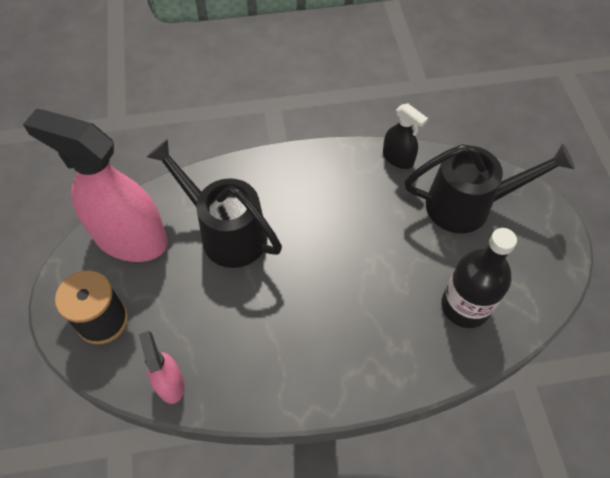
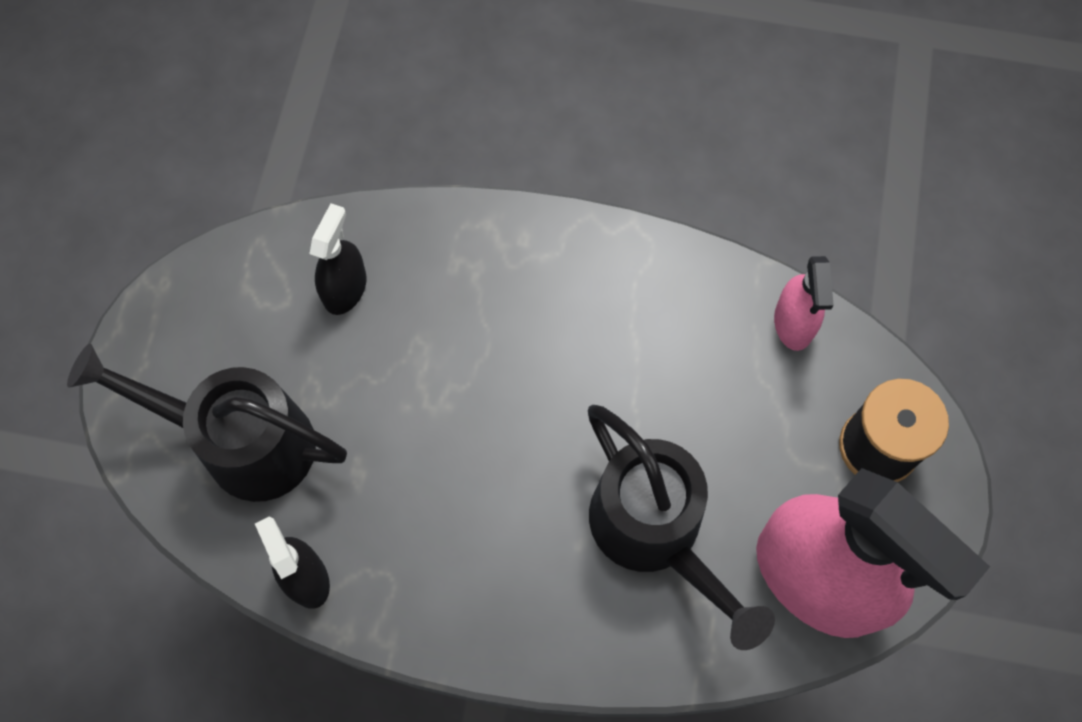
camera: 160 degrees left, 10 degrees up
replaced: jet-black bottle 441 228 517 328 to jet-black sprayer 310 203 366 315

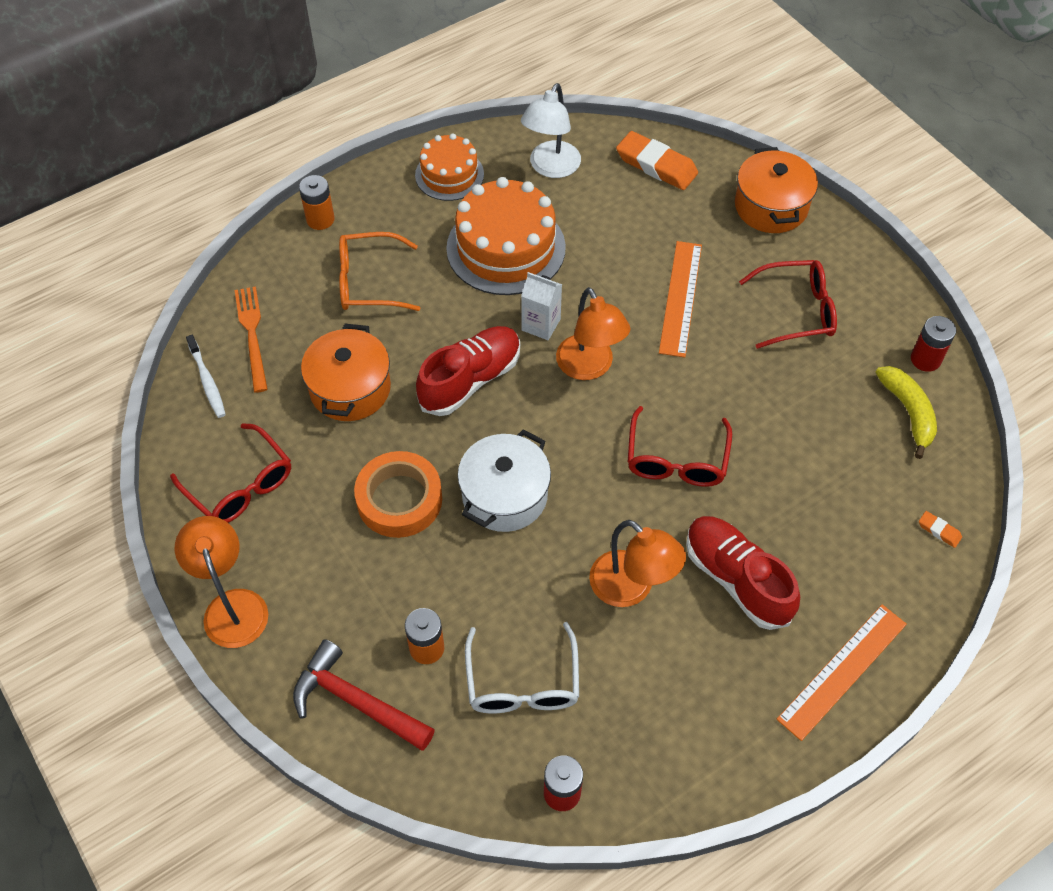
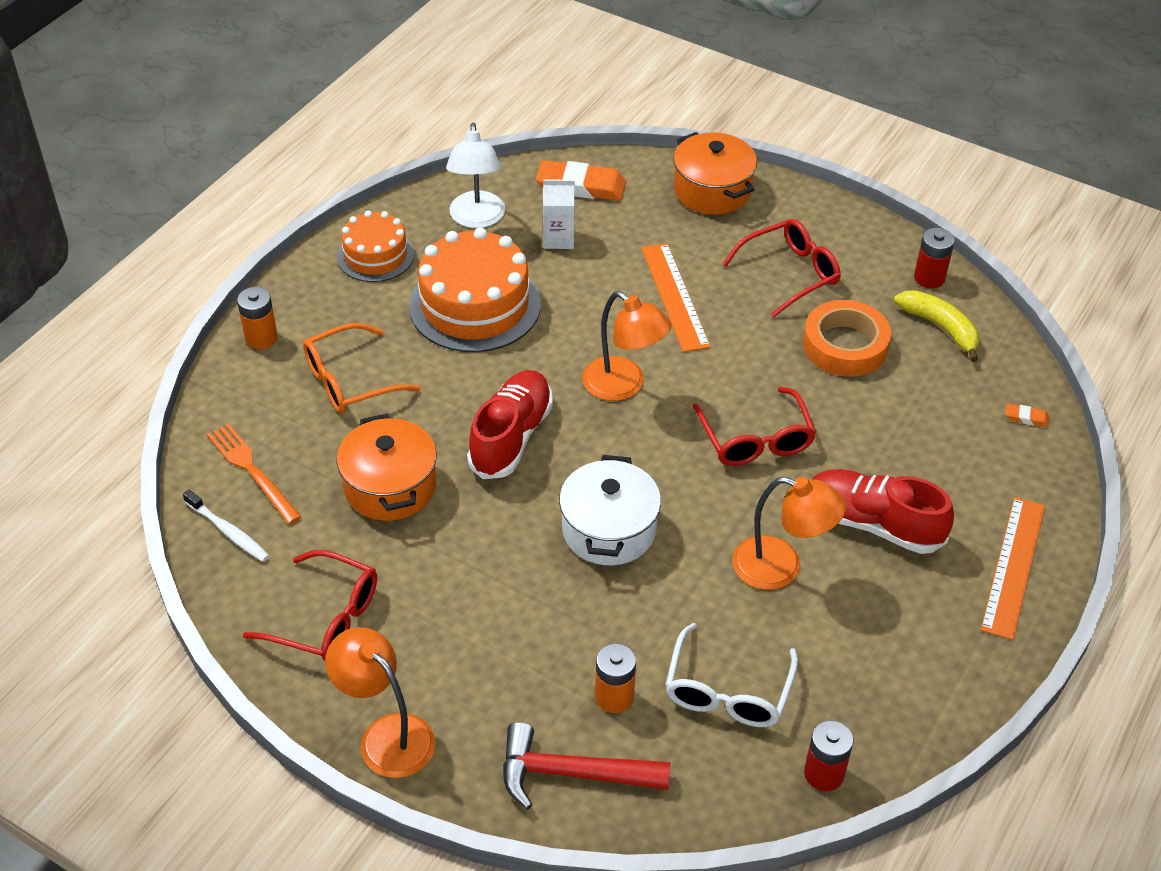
camera: 25 degrees left, 10 degrees down
moved: bright orange tape 354 451 442 538 to 803 300 891 377; white milk carton 521 272 562 340 to 543 179 575 249
turned: white spectacles 465 622 579 713 = 665 623 798 727 45 degrees clockwise

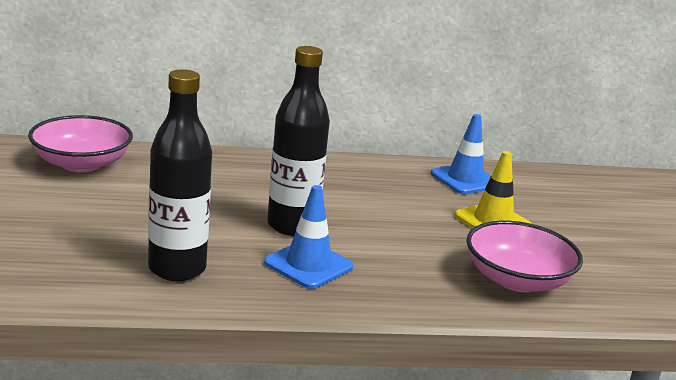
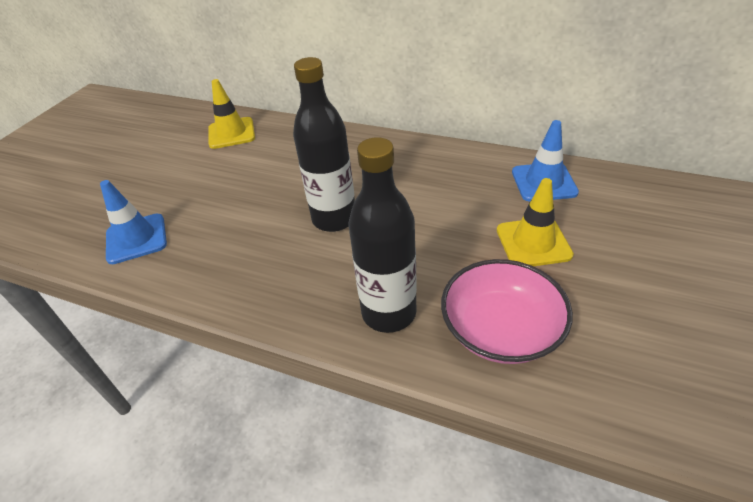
camera: 35 degrees right, 20 degrees up
moved: jet-black bottle 148 69 212 281 to 349 137 417 333; cobalt safety cone 264 185 353 289 to 100 180 167 264
replaced: rosy bowl 28 115 133 172 to yellow safety cone 208 79 255 149

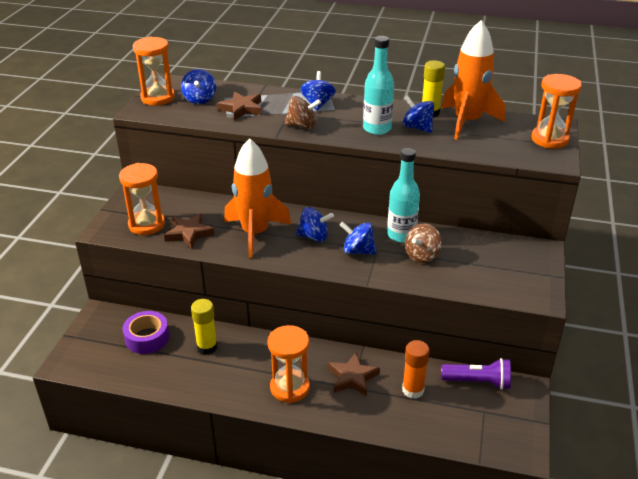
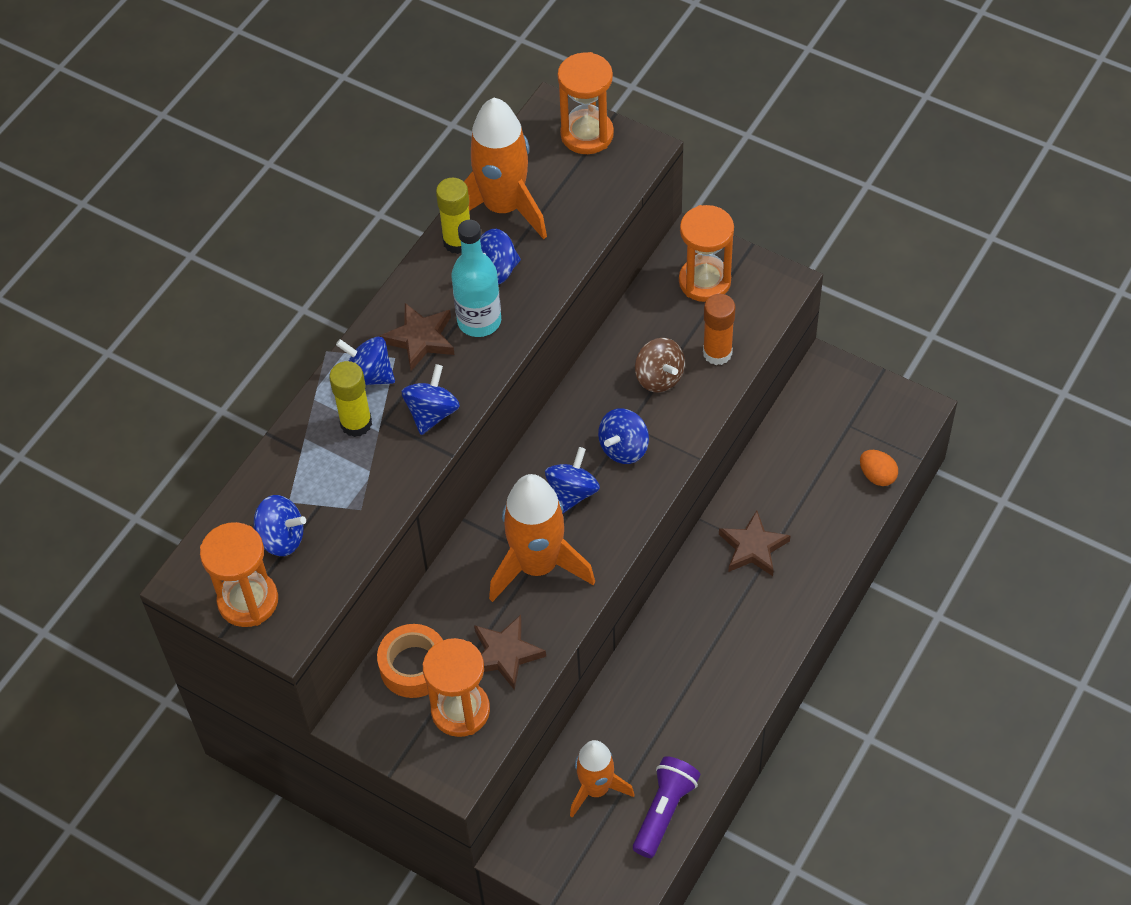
camera: 70 degrees left, 20 degrees up
removed: teal bottle 387 148 420 243
added: bright orange tape 377 624 443 698; bright orange toy egg 860 450 898 486
moved: yellow stick of glue 191 299 218 355 to 329 361 372 437; brown star shape 217 92 262 120 to 380 303 455 371; bright orange hourglass 267 325 310 403 to 679 205 734 302; bright orange stick of glue 402 340 430 399 to 703 294 736 365; purple torch 441 358 511 390 to 633 756 701 858
replaced: purple tape 123 311 169 354 to bright orange spaceship 570 740 635 818
recoloured: brown toy top 284 96 321 129 to cobalt toy top 402 364 460 435

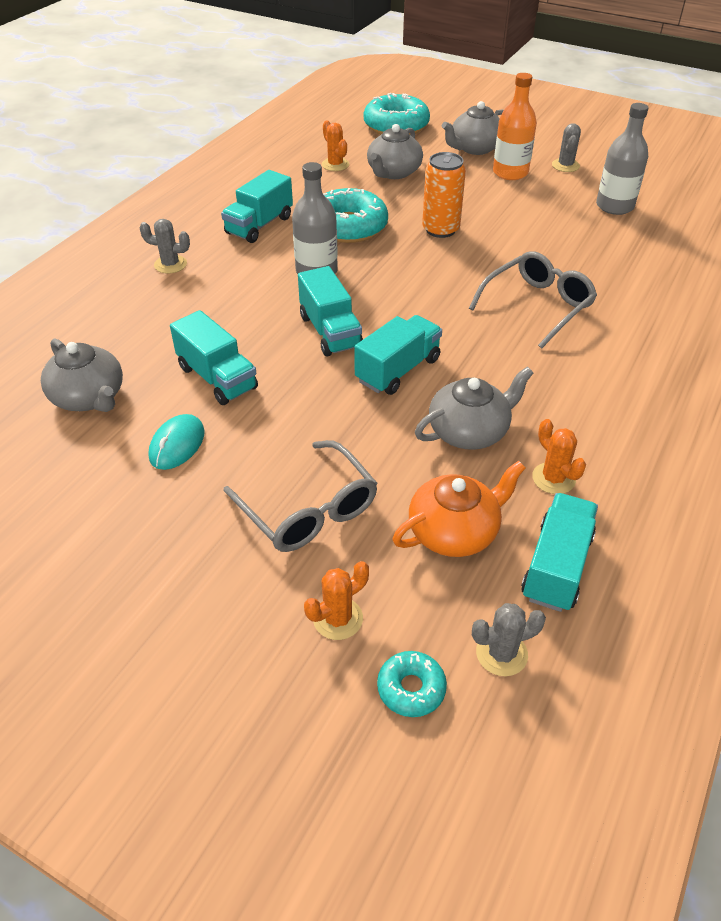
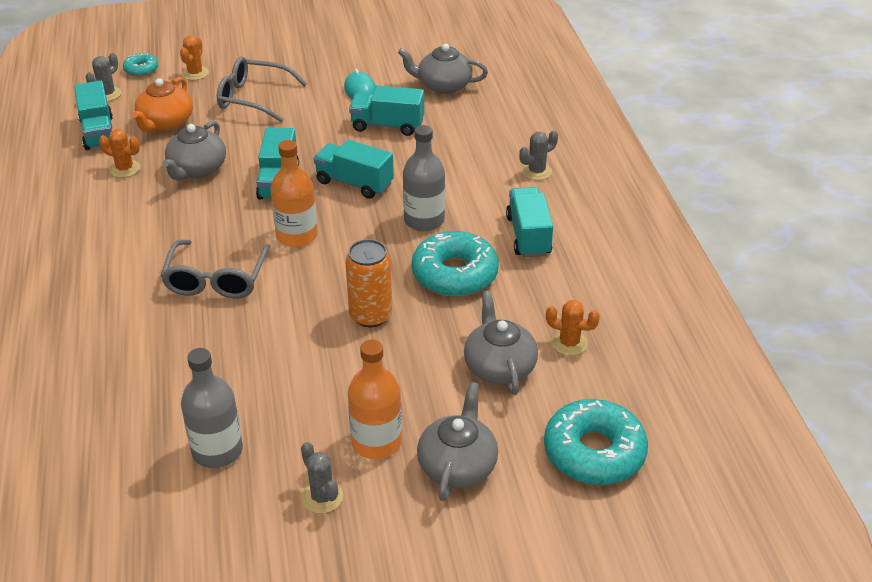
camera: 140 degrees right, 5 degrees down
added: bright orange bottle 270 140 318 247

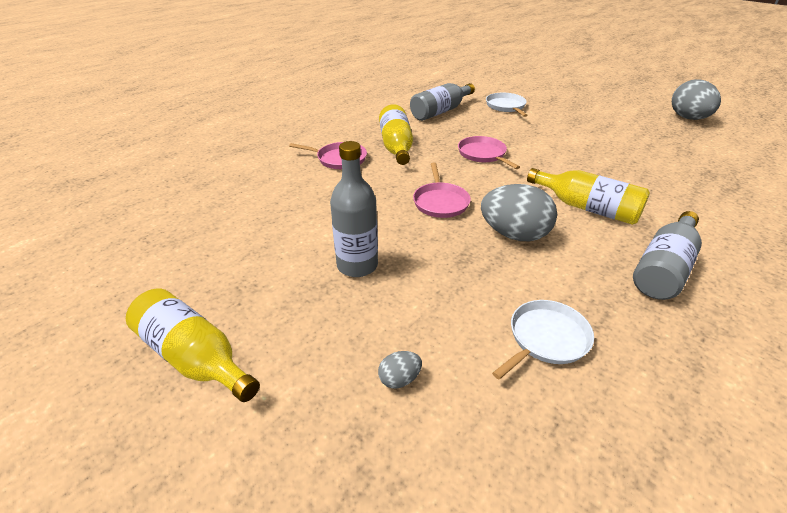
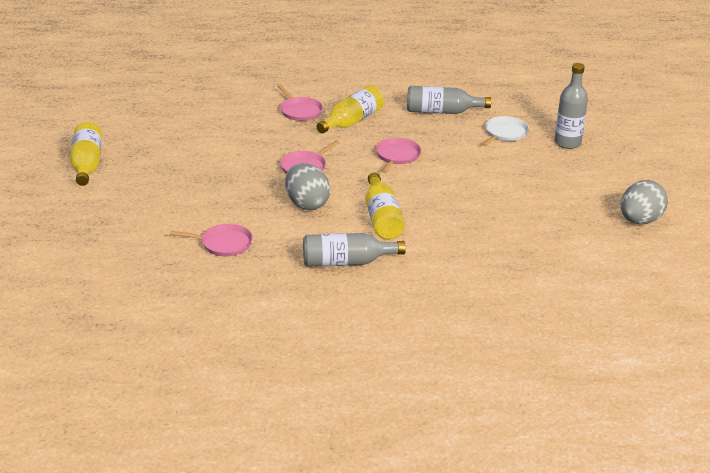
camera: 45 degrees right, 5 degrees down
removed: gray toy egg 378 351 422 389
moved: gray bottle 330 141 378 277 to 554 63 588 149
recoloured: white pan 492 300 594 379 to rosy pan 170 224 253 256

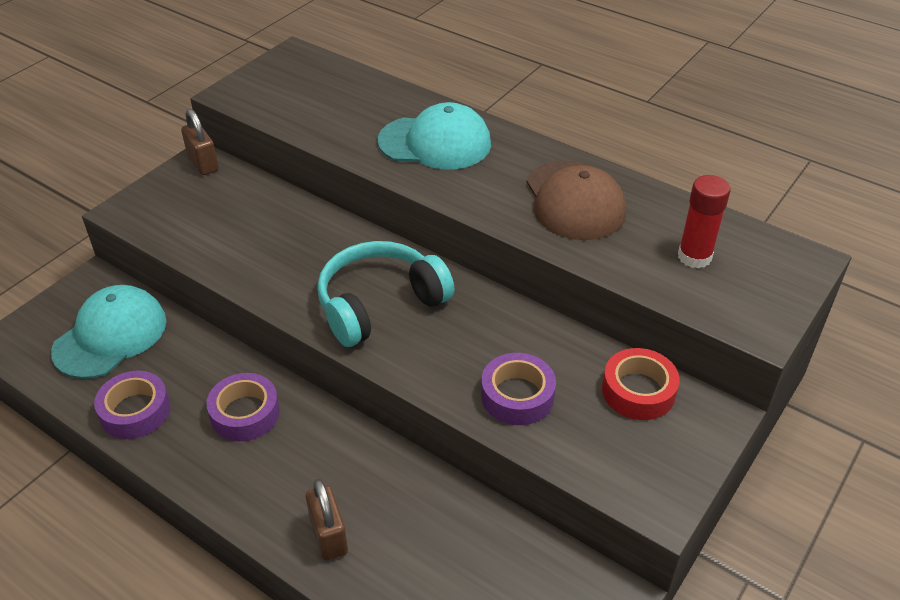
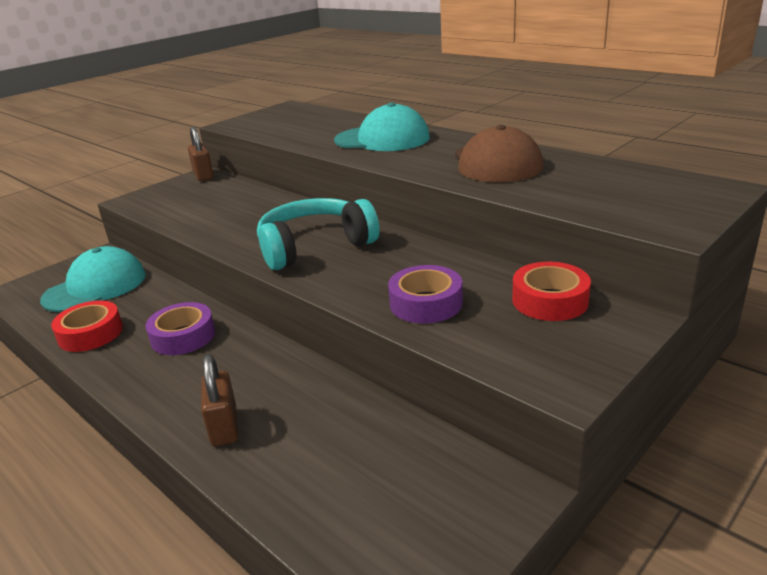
camera: 10 degrees right, 15 degrees down
removed: scarlet stick of glue 678 175 730 269
recoloured: purple tape 94 371 170 439 to scarlet tape 51 300 123 352

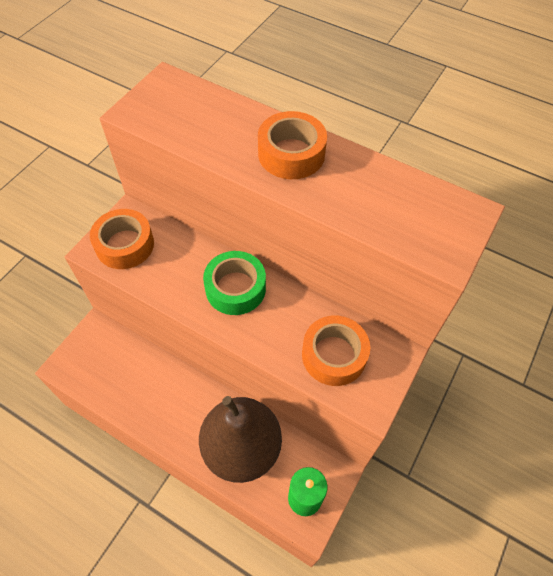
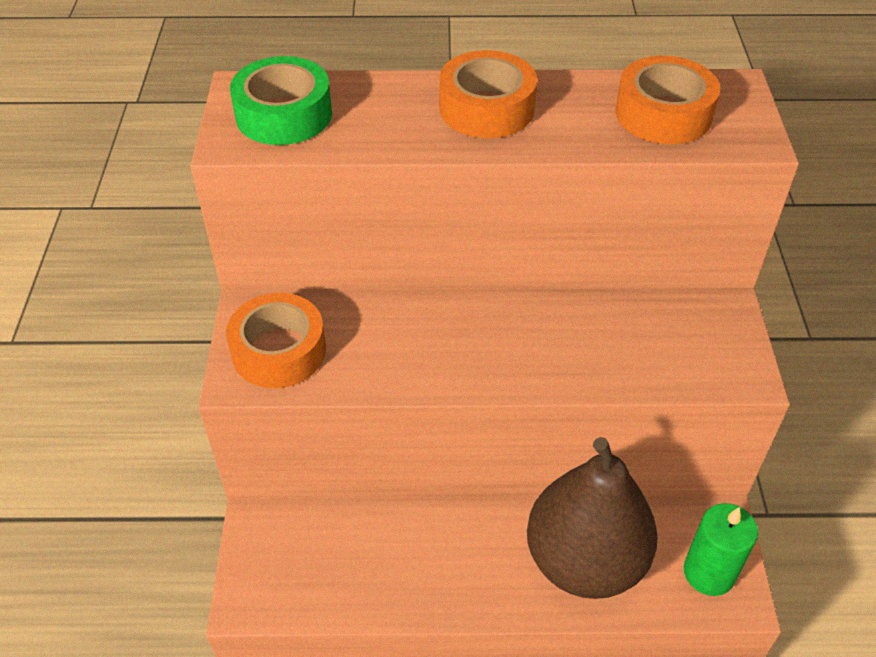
camera: 30 degrees left, 10 degrees down
moved: emerald tape 203 251 266 315 to 230 56 332 145; bright orange tape 302 316 370 386 to 615 56 720 144

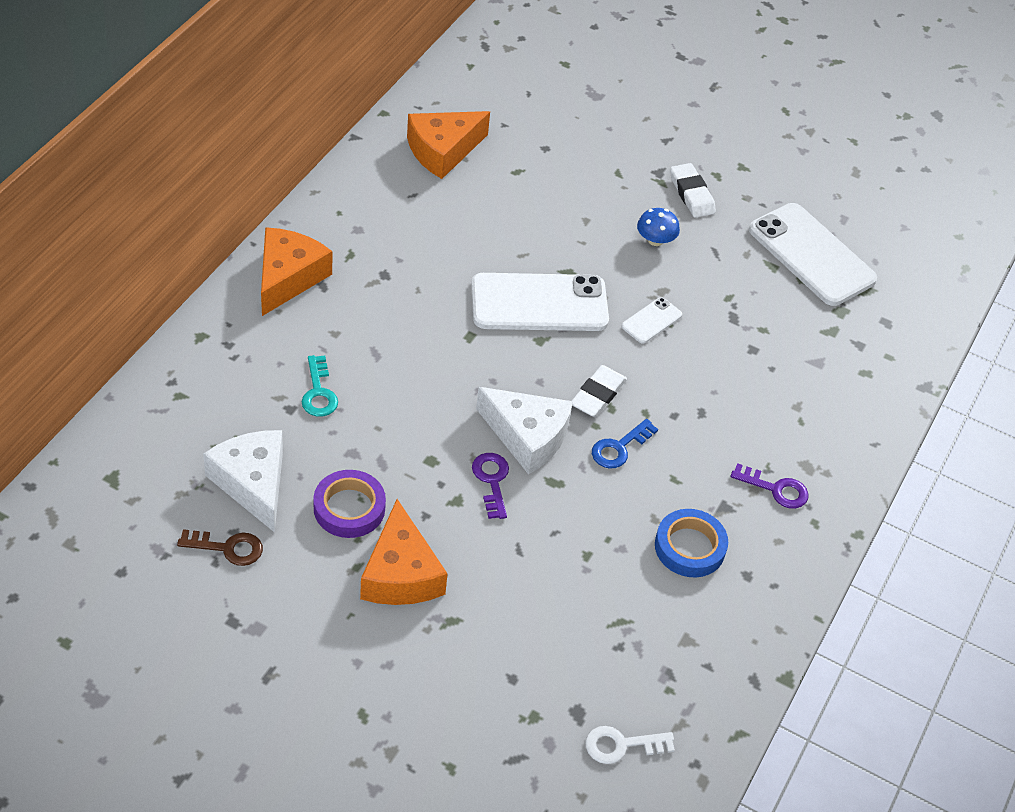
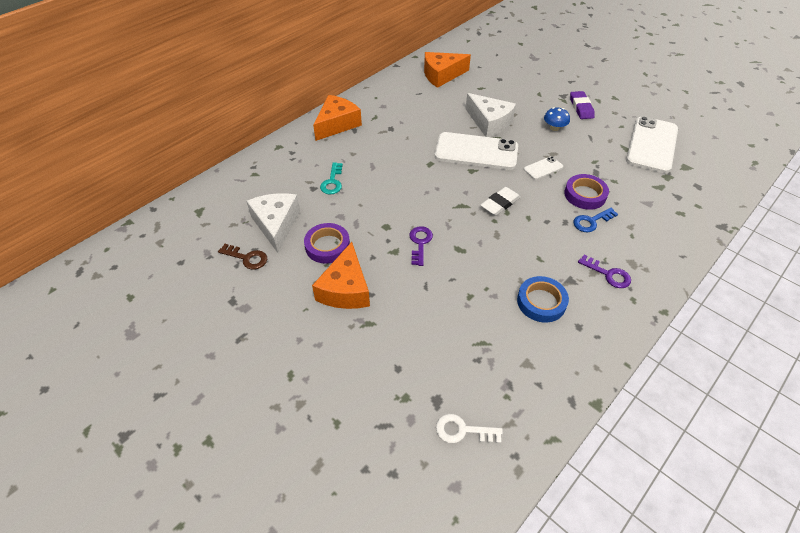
camera: 20 degrees right, 0 degrees up
added: purple tape 564 174 609 210
moved: white cheese 476 387 573 474 to 466 93 516 137; cobalt key 592 419 658 468 to 573 208 618 232
recoloured: white pencil eraser 670 163 716 218 to purple pencil eraser 570 91 595 119
turned: white mobile phone 749 203 877 306 = 626 116 678 173 45 degrees clockwise

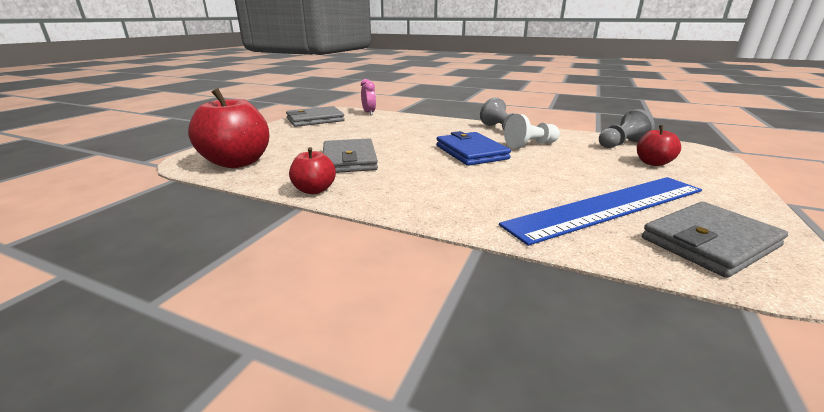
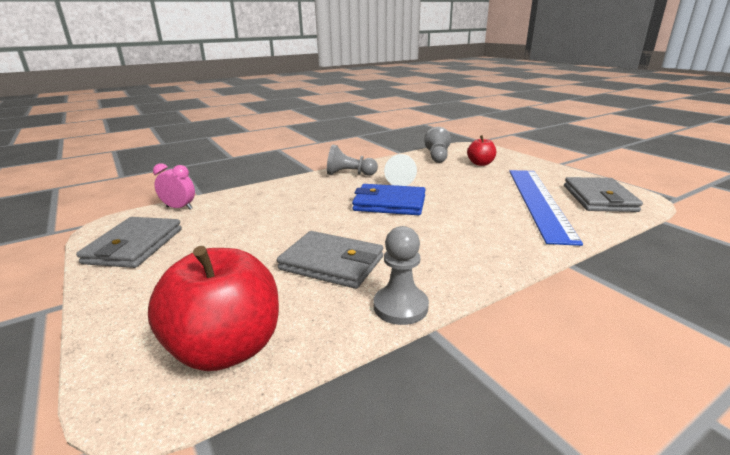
camera: 55 degrees left, 0 degrees up
replaced: scarlet apple 289 147 336 194 to gray chess pawn 374 226 429 325

